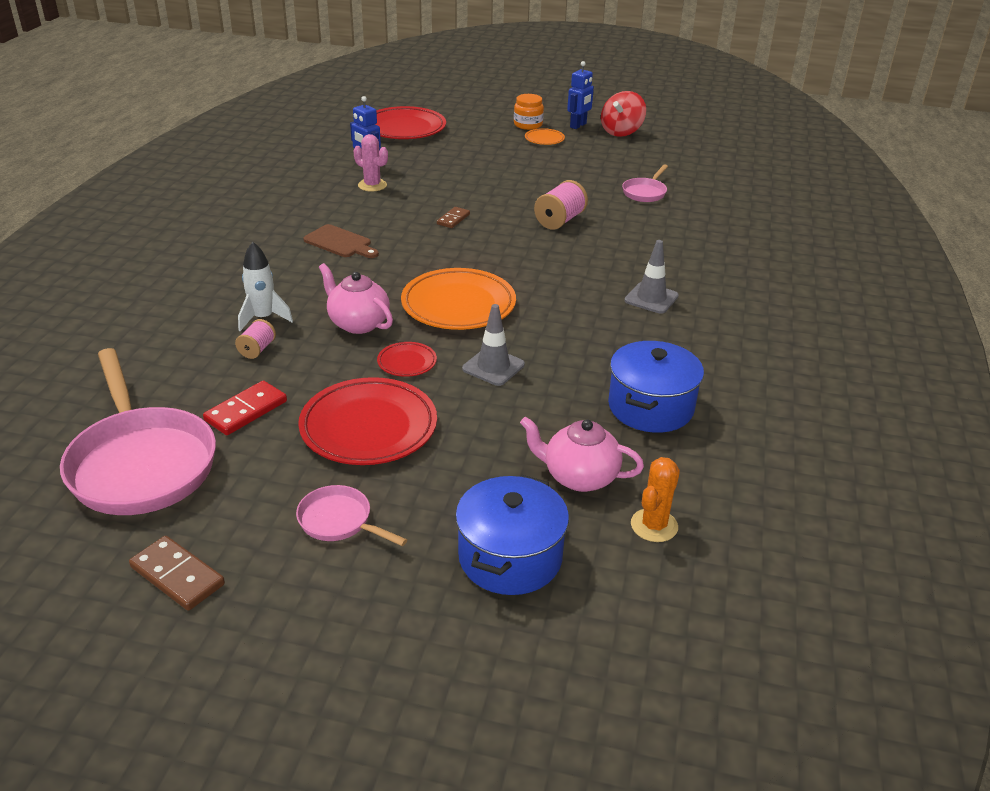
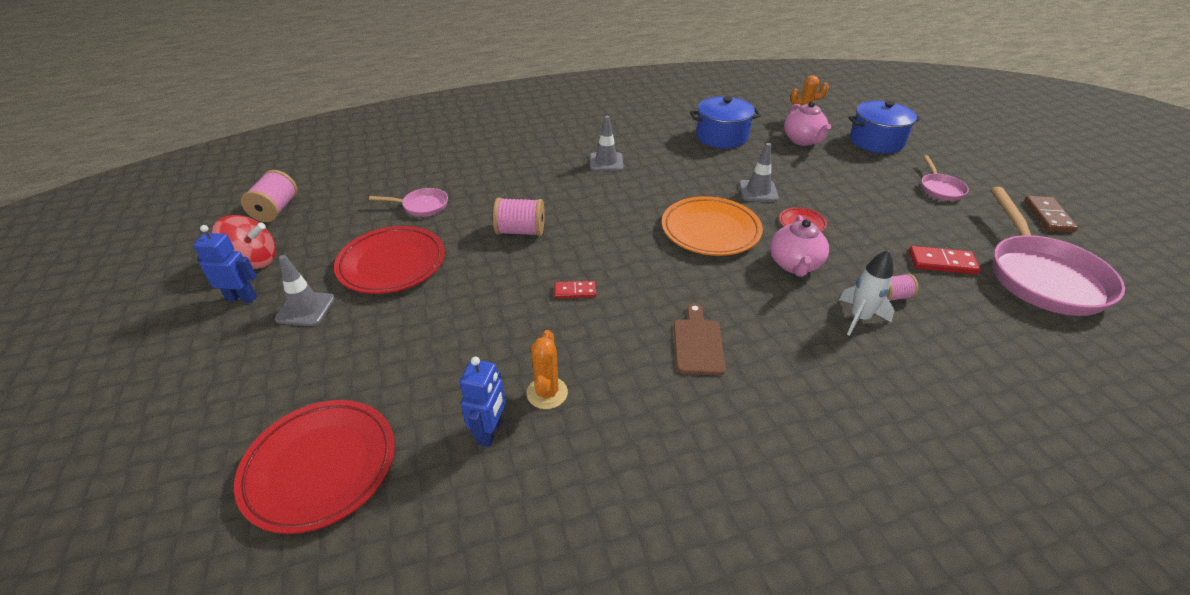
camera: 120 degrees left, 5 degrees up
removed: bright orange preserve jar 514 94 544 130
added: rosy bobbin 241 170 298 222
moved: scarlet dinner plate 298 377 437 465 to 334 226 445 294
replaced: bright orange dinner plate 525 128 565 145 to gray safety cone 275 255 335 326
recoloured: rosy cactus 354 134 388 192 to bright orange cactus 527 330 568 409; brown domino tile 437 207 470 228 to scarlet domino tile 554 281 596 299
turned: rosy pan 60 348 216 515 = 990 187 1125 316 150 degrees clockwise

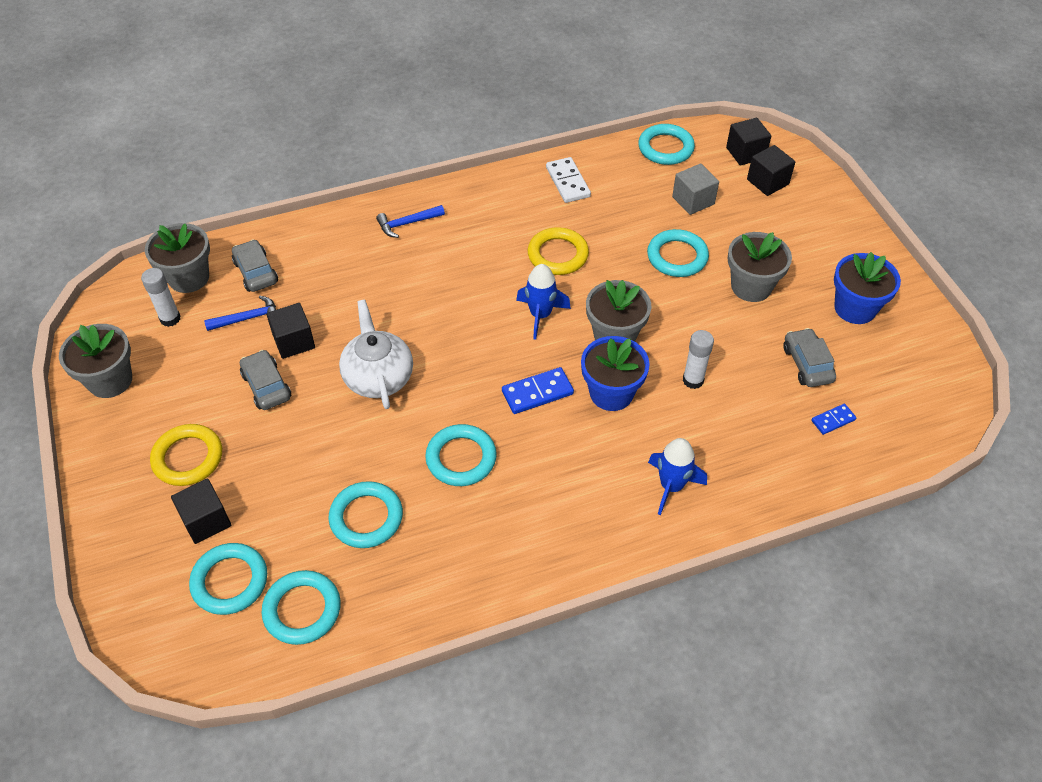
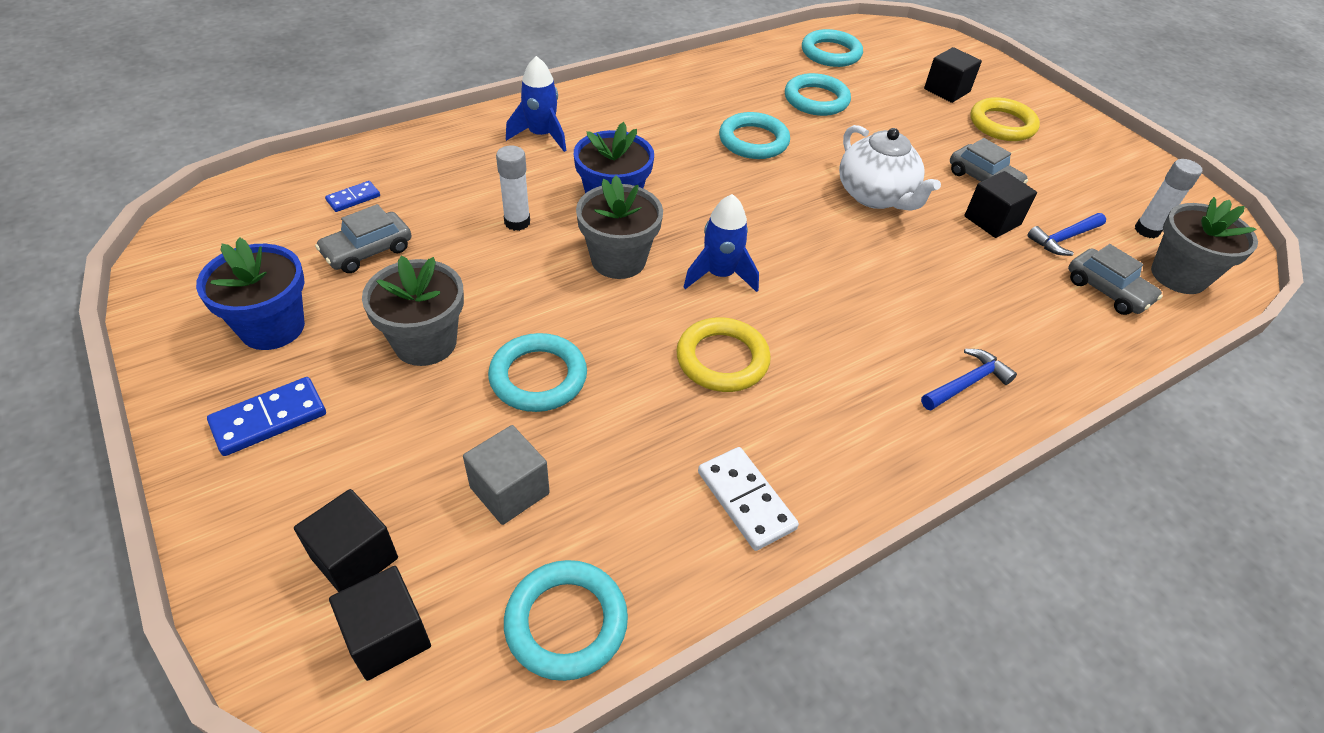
camera: 165 degrees right, 5 degrees down
removed: gray flower pot 59 324 132 398; teal torus 189 543 267 615
moved: cobalt domino tile 502 367 574 414 to 207 377 326 456
turned: gray automobile 783 328 836 387 = 315 204 411 273 75 degrees clockwise

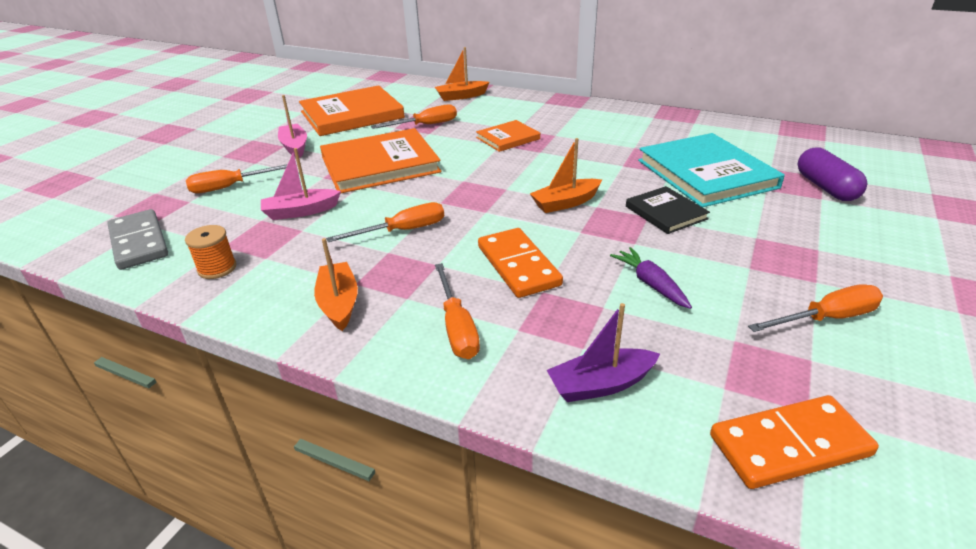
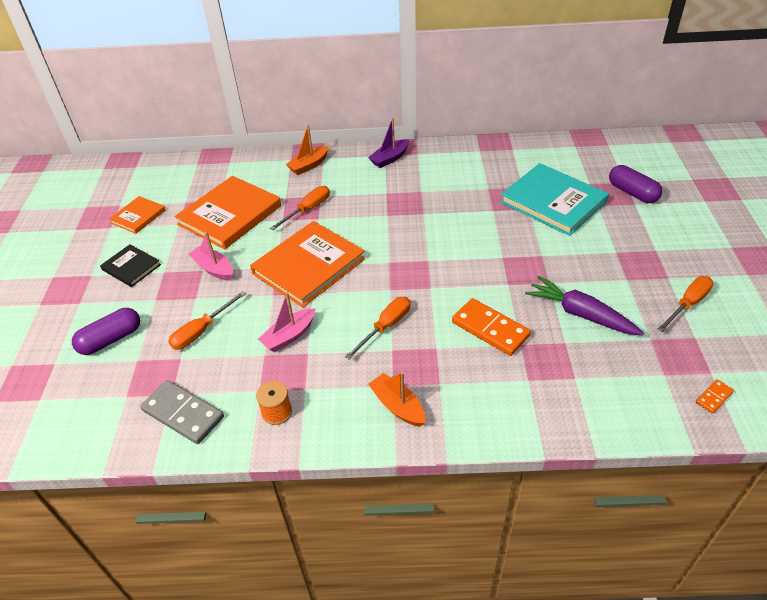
camera: 25 degrees left, 10 degrees up
removed: bright orange flat screwdriver 435 263 480 359; bright orange toy boat 530 138 602 213
added: purple capsule 72 308 140 355
moved: bright orange hardcover 476 120 540 152 to 109 196 165 234; purple toy boat 547 303 660 402 to 368 118 409 168; jet-black hardcover 626 186 710 234 to 100 244 161 287
resized: purple carrot 610 247 692 309 = 525 276 644 336 x1.62; bright orange domino tile 710 395 879 489 = 696 379 734 414 x0.48

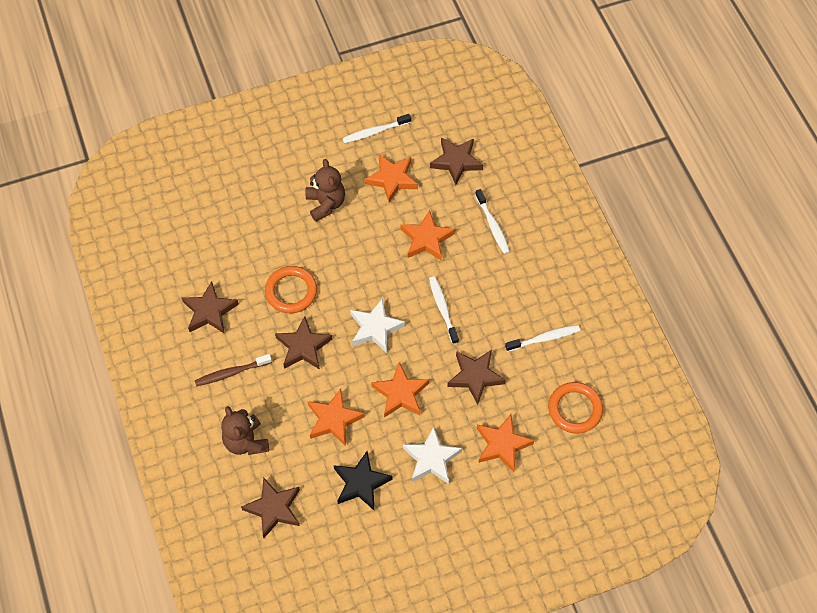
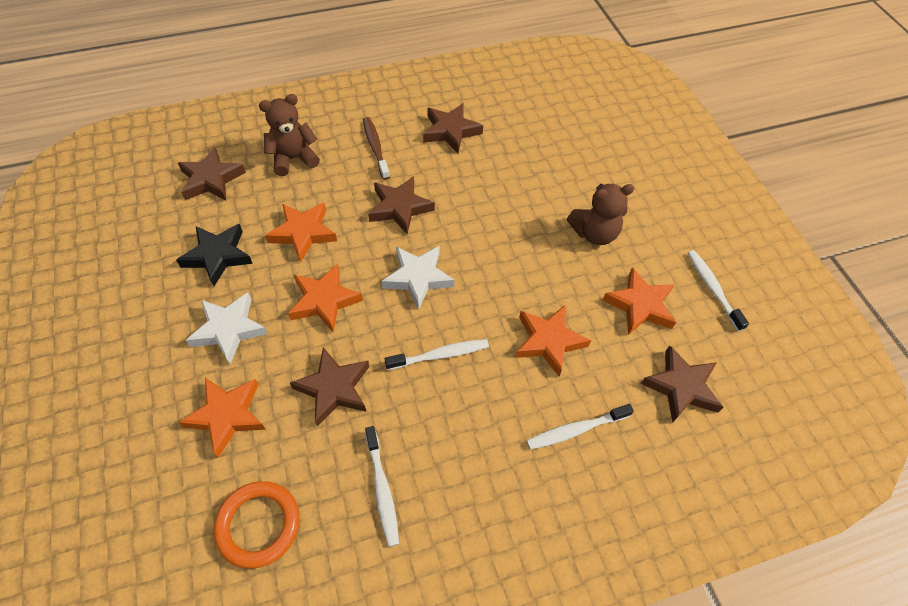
camera: 90 degrees right, 5 degrees down
removed: bright orange torus 265 266 317 313

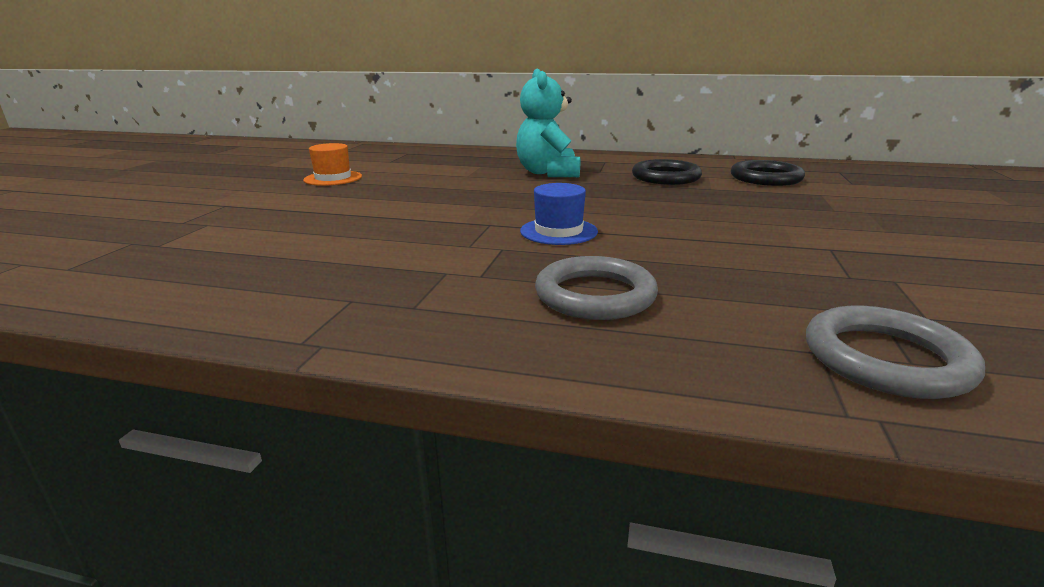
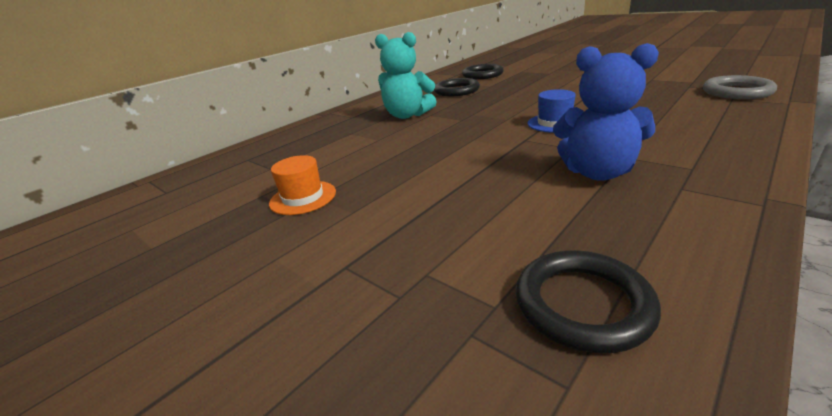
camera: 60 degrees left, 5 degrees up
removed: gray torus 535 256 658 320
added: jet-black torus 516 250 661 353; cobalt teddy bear 553 43 659 181

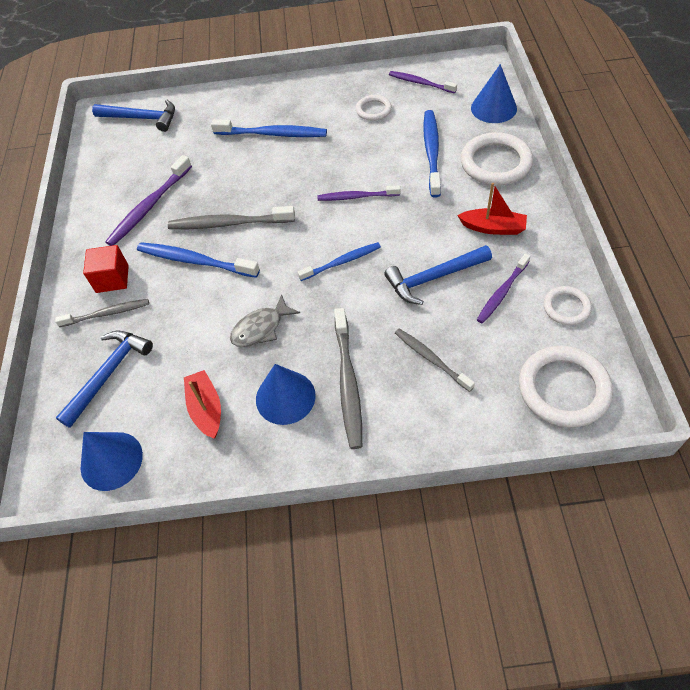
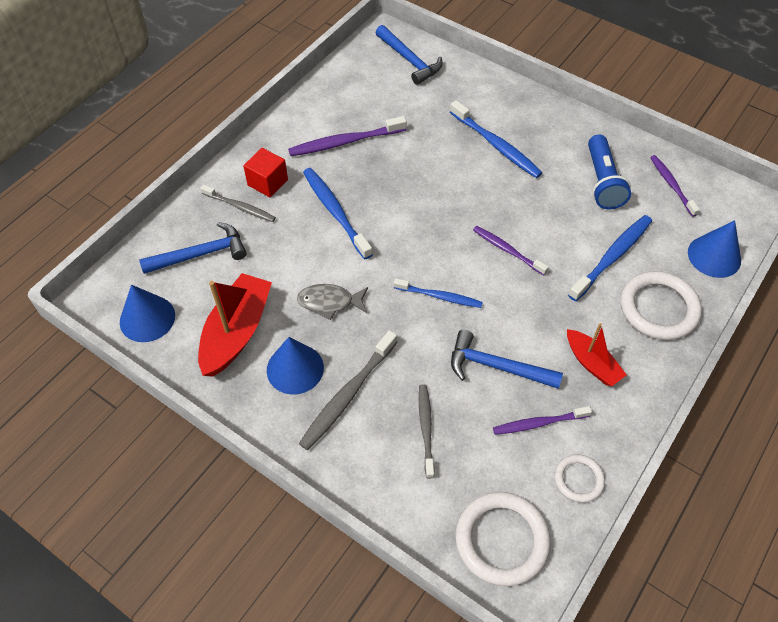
camera: 35 degrees right, 0 degrees up
removed: gray toothbrush 168 206 295 229
replaced: white torus 356 95 392 121 to cobalt torch 588 134 631 209
resized: scarlet toy boat 184 370 221 438 = 198 273 272 377 x1.67

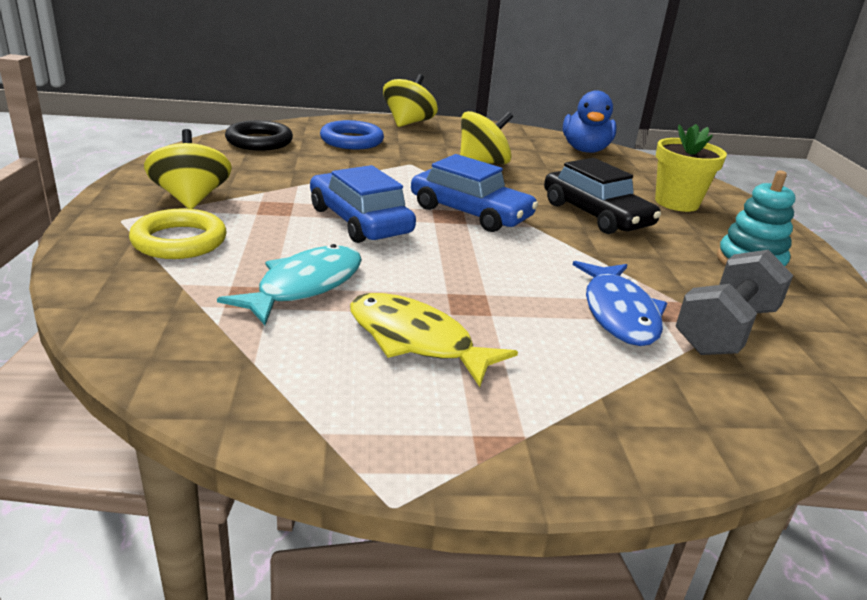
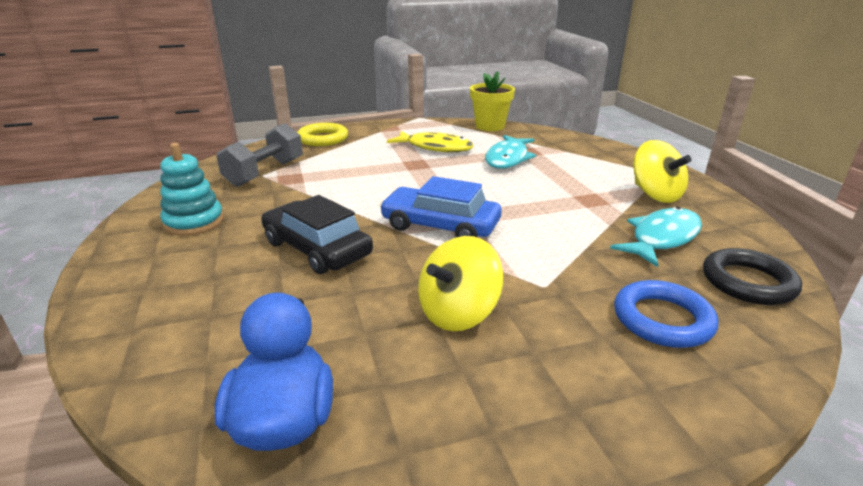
camera: 170 degrees right, 0 degrees up
removed: cobalt automobile 310 165 416 243; yellow toy top 383 74 438 127; cobalt fish figure 573 261 667 346
added: teal fish figure 610 207 702 267
moved: yellow torus 129 208 227 259 to 297 123 348 146; yellow flower pot 655 124 727 212 to 470 71 515 131

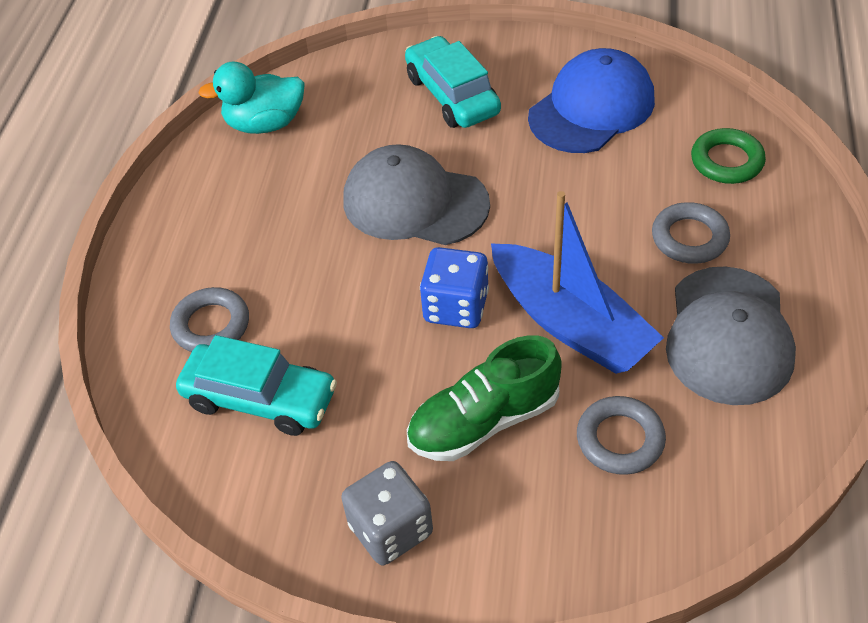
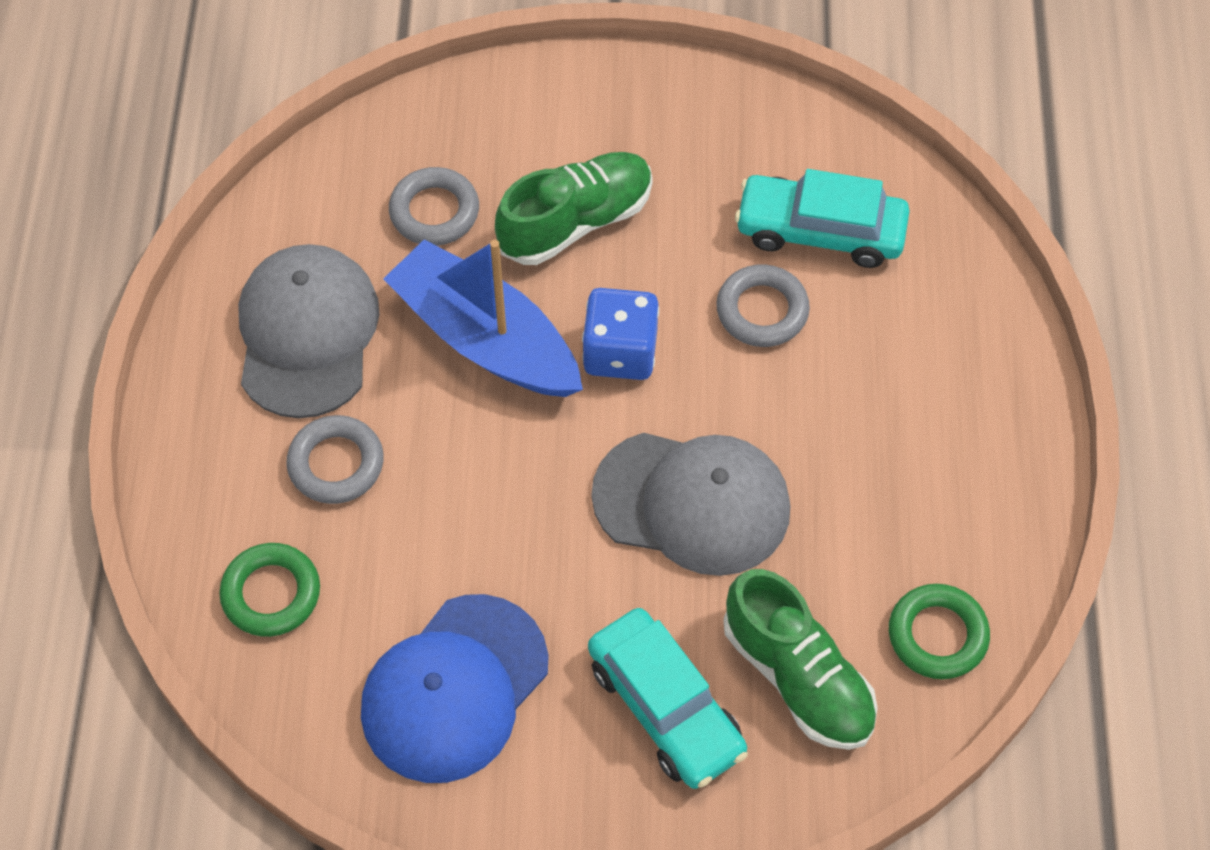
camera: 170 degrees right, 10 degrees up
removed: gray die 341 461 433 565
added: emerald sneaker 724 569 878 750
moved: gray torus 170 287 249 352 to 716 265 810 347
replaced: teal toy duck 198 61 305 134 to emerald torus 889 584 990 679

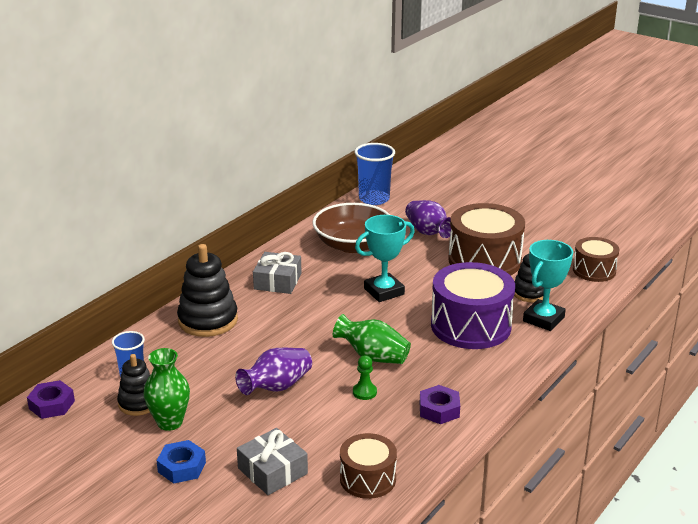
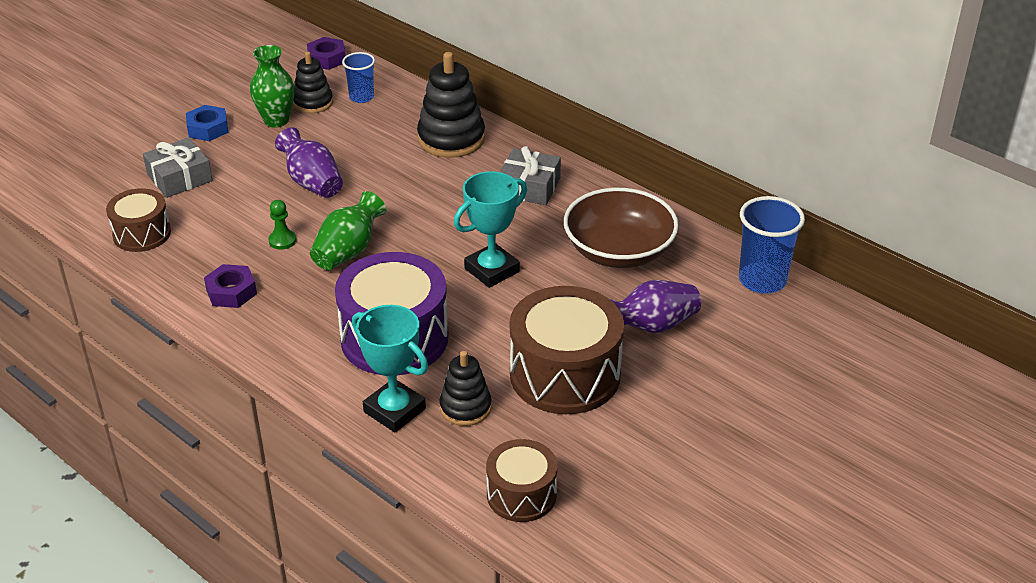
camera: 95 degrees right, 10 degrees up
turned: teal trophy 355 215 415 302 = 454 171 527 288 75 degrees clockwise

